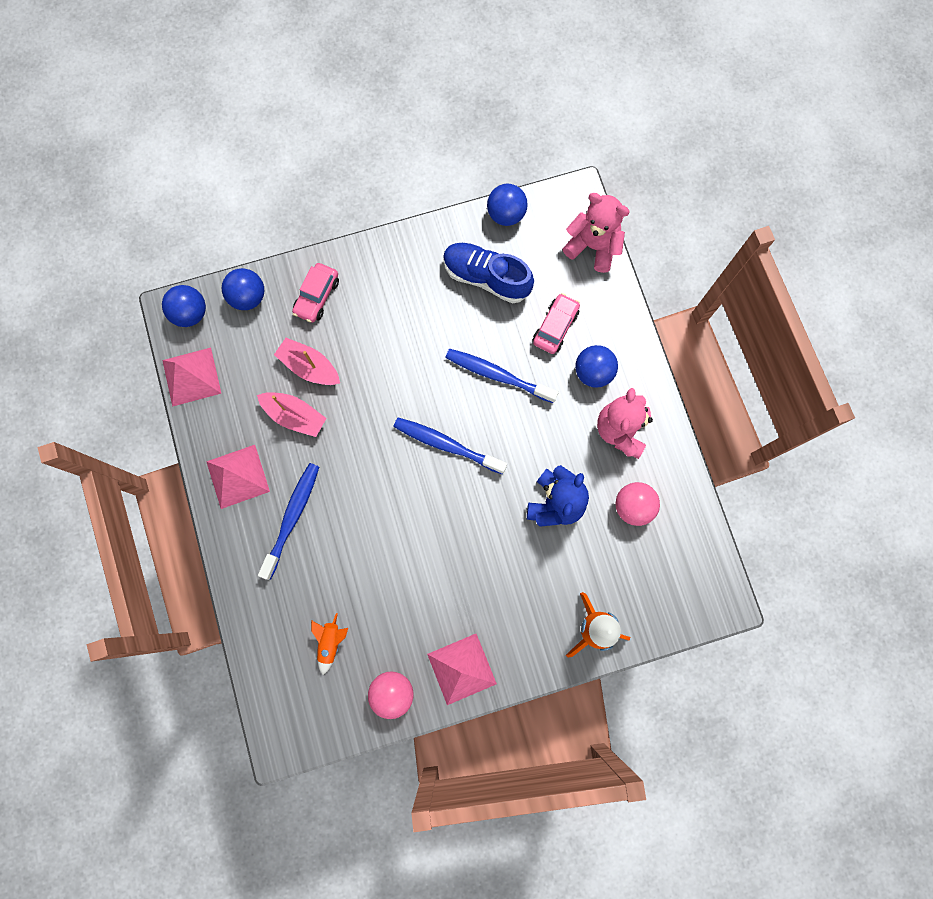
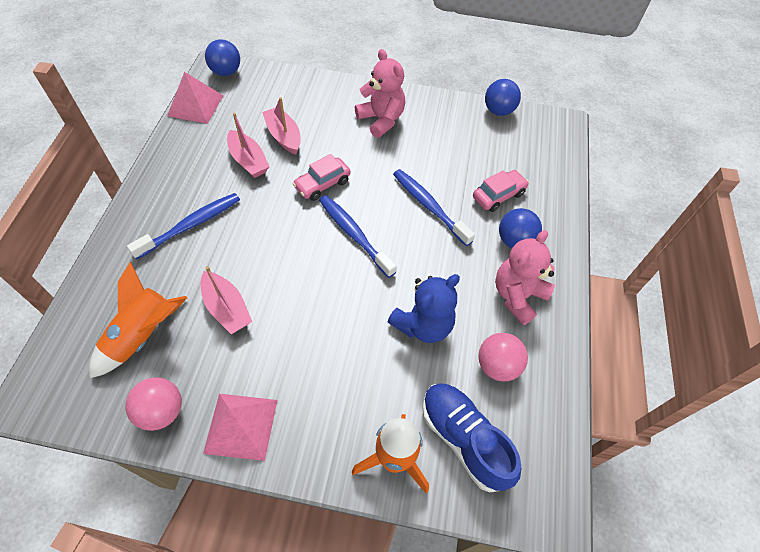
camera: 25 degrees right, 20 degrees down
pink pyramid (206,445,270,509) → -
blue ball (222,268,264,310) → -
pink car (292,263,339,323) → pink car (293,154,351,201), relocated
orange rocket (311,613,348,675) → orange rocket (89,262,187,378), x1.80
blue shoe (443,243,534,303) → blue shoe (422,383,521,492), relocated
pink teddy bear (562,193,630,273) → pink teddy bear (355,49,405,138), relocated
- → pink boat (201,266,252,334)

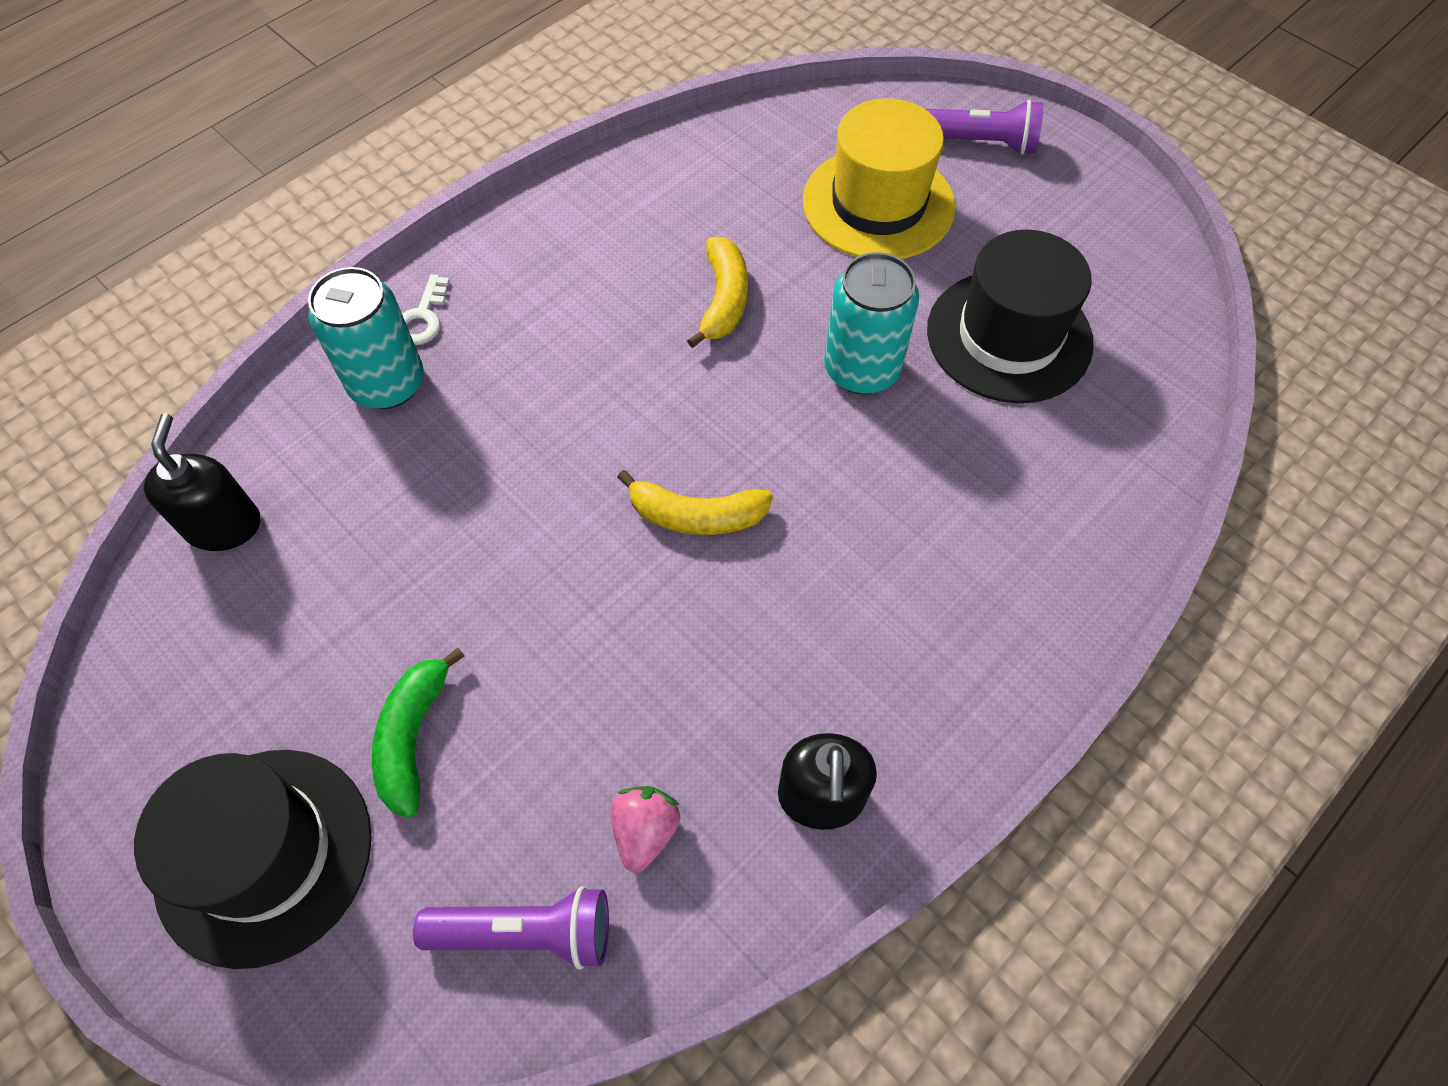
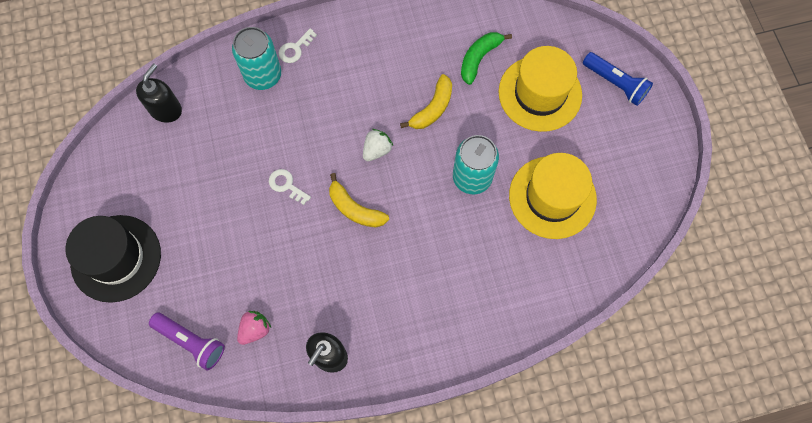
camera: 30 degrees right, 10 degrees up
green banana (372,647,465,818) → green banana (461,32,512,85), relocated
purple flashlight (925,100,1044,155) → blue flashlight (583,52,653,106)
black hat (927,230,1094,403) → yellow hat (509,153,597,239)
- → white key (269,169,311,205)
- → white strawberry (363,129,393,161)

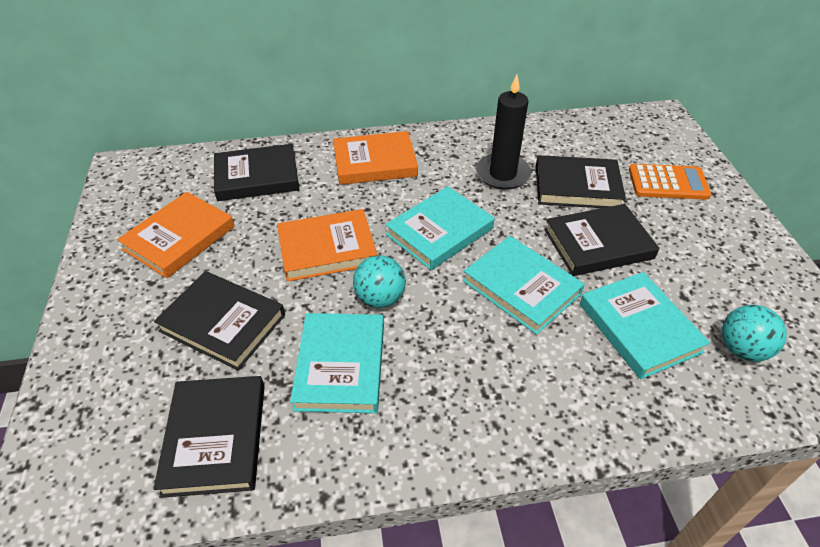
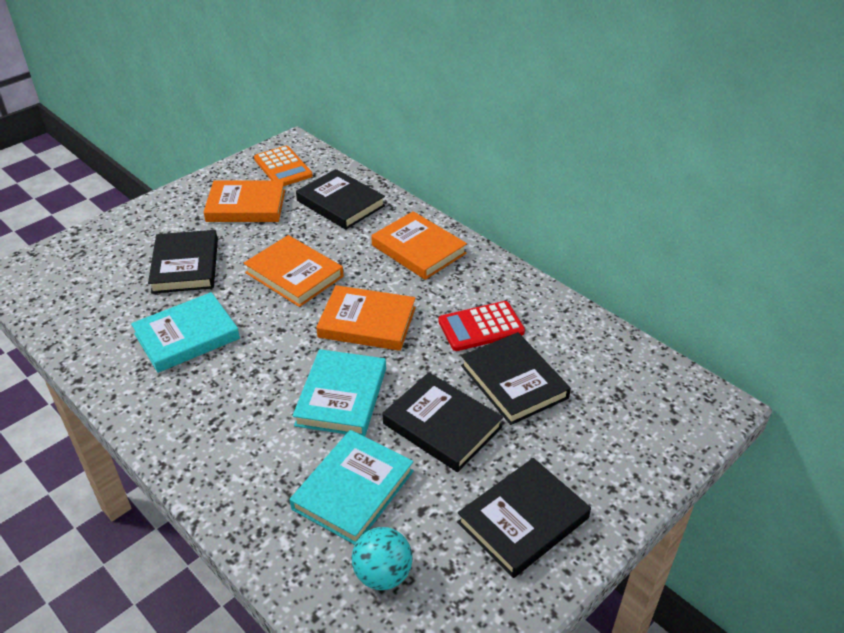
camera: 55 degrees right, 5 degrees down
black book (153,376,265,498) → black book (457,458,591,578), relocated
turquoise ball (353,256,406,308) → -
turquoise book (385,186,494,270) → orange book (316,285,416,351)
black candle (476,75,531,190) → red calculator (438,301,525,351)
orange calculator (629,164,711,200) → orange calculator (254,146,313,186), relocated

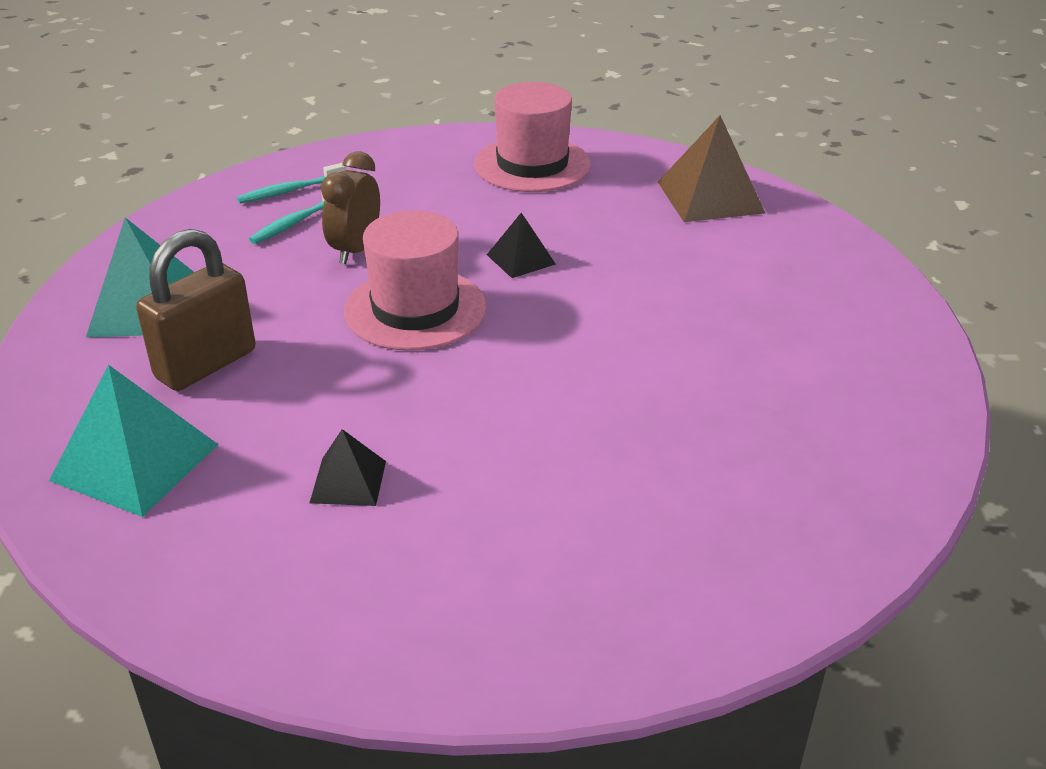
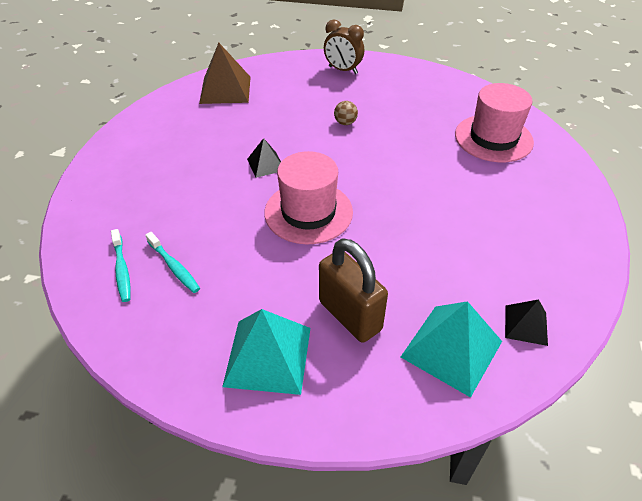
camera: 80 degrees left, 10 degrees up
black pyramid (310,429,386,506) → black pyramid (505,299,548,346), relocated
brown clock (321,151,380,264) → brown clock (324,19,364,74), relocated
pink hat (474,82,591,192) → pink hat (455,83,534,162), relocated
- → brown ball (334,101,358,125)

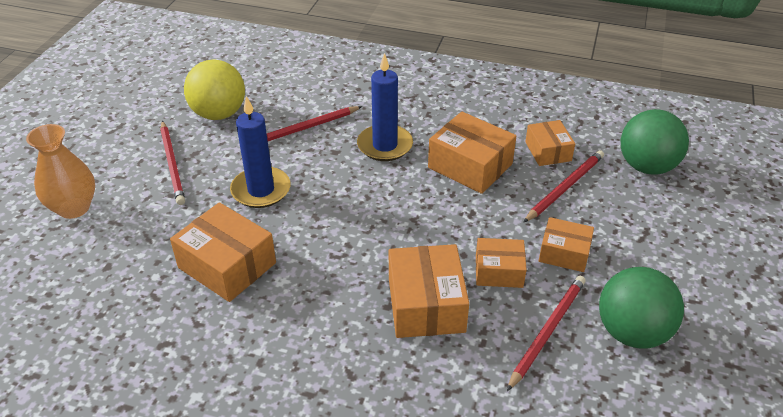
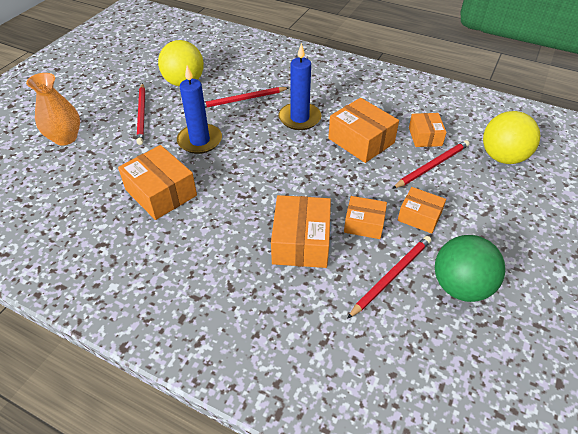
camera: 10 degrees right, 5 degrees up
green ball (621,109,689,175) → yellow ball (483,111,540,164)

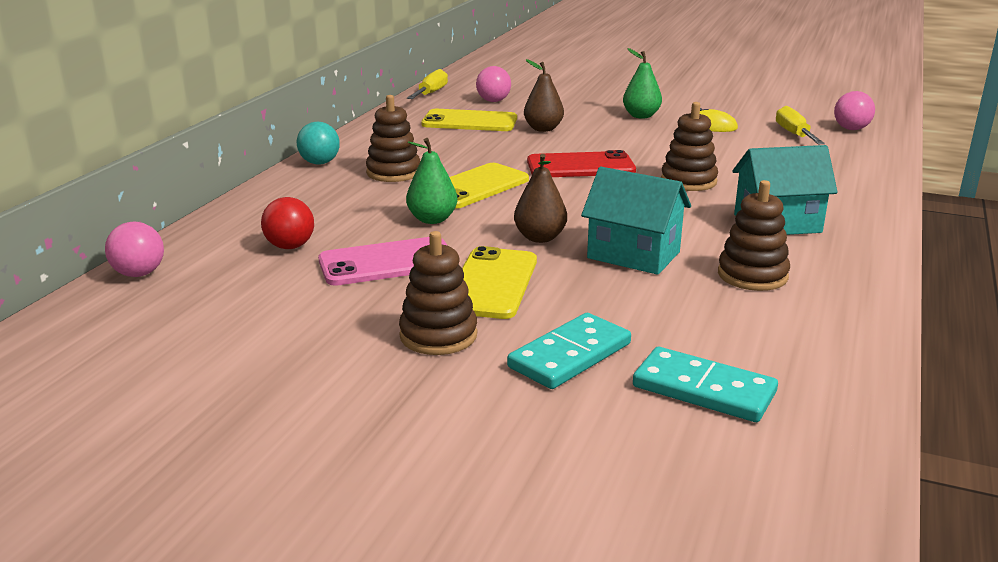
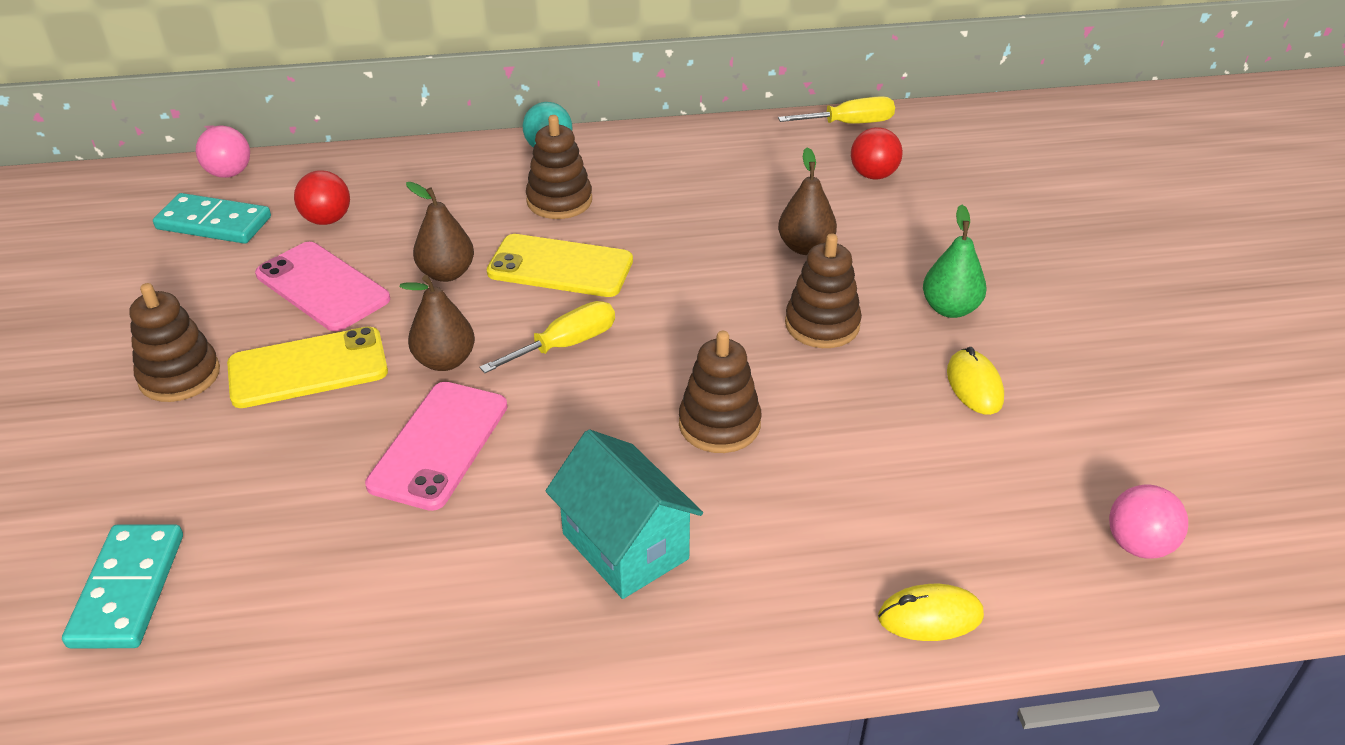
camera: 60 degrees right, 15 degrees up
green pear (406,138,458,224) → brown pear (406,182,474,282)
yellow phone (421,109,517,131) → -
pink ball (476,66,511,102) → red ball (851,127,903,179)
turquoise domino (507,313,631,389) → turquoise domino (153,193,271,244), relocated
red phone (527,150,636,177) → -
turquoise house (581,167,691,275) → pink phone (365,382,507,511)
brown stacking toy (718,180,790,291) → brown stacking toy (785,233,862,348), relocated
yellow screwdriver (776,106,825,144) → yellow screwdriver (480,301,615,373), relocated
- → yellow mouse (878,584,984,641)

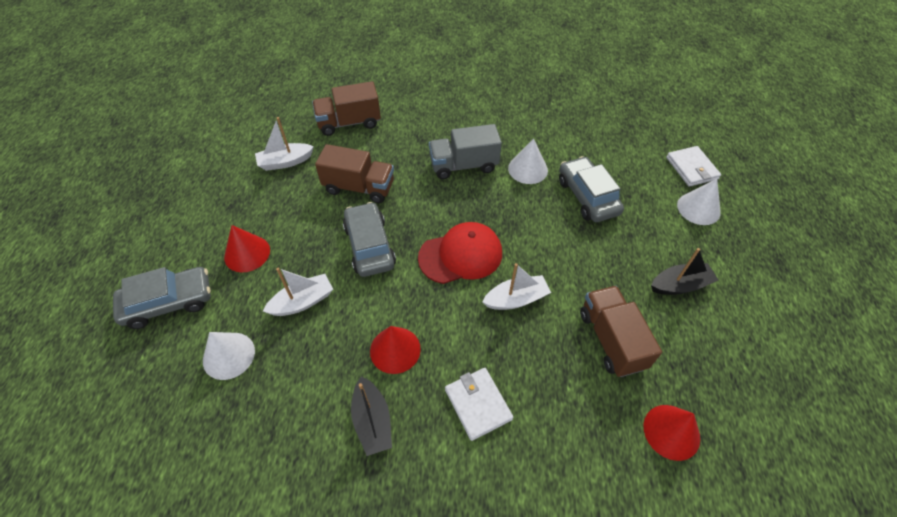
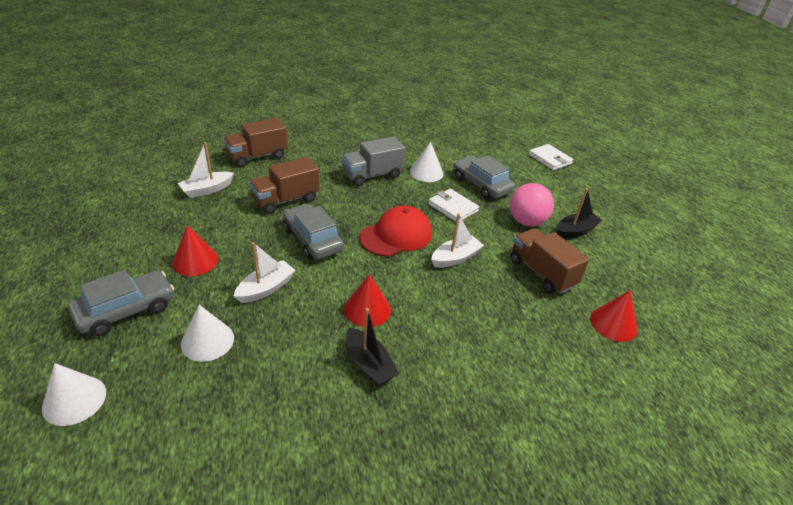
camera: 20 degrees left, 15 degrees down
brown truck (315,144,394,203) → brown truck (249,157,319,214), 150 degrees clockwise
white wallet (445,368,513,441) → white wallet (428,189,479,222), relocated
white cone (677,179,721,225) → white cone (42,363,106,426), relocated
- → pink ball (510,183,554,226)

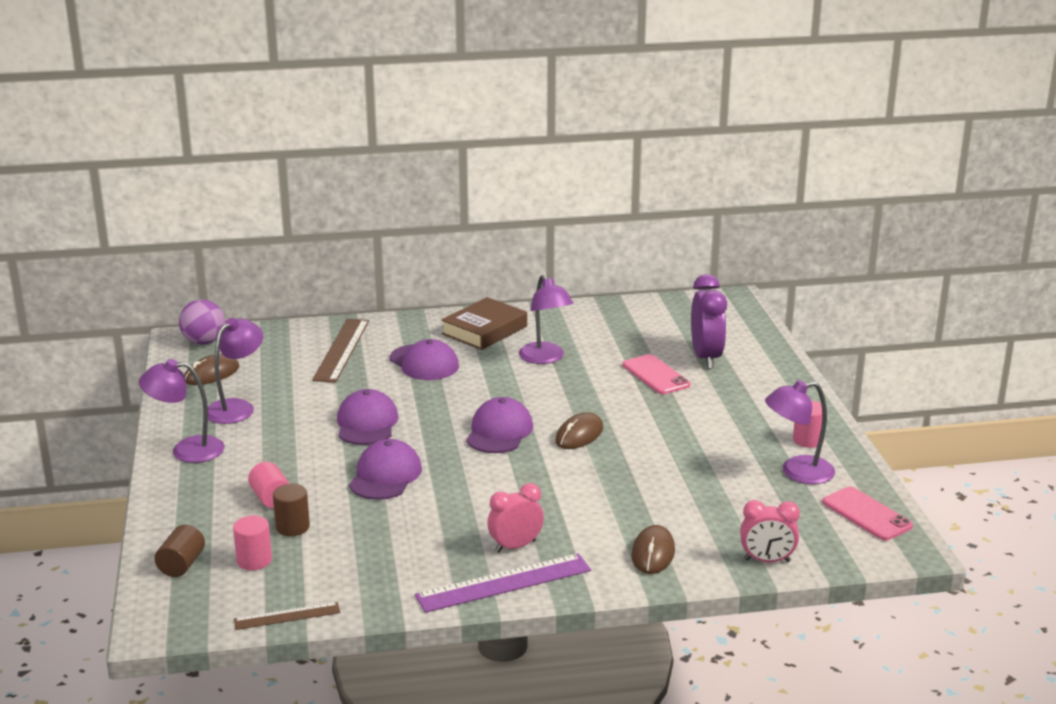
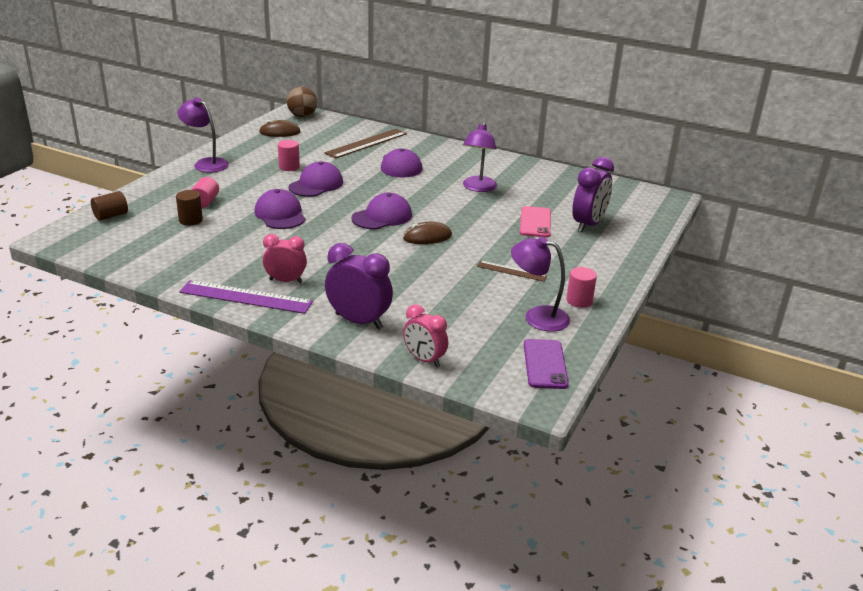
camera: 35 degrees right, 5 degrees up
purple ball (179,299,225,345) → brown ball (287,86,317,117)
purple lamp (208,318,263,424) → -
pink cylinder (233,516,272,570) → pink cylinder (278,140,300,171), relocated
brown ruler (234,602,340,630) → brown ruler (477,261,547,282), relocated
purple cap (349,439,422,500) → purple cap (255,189,306,229), 75 degrees counterclockwise
brown book (441,297,527,350) → -
brown mouse (631,525,675,574) → purple clock (325,243,393,329)
pink phone (823,487,913,540) → purple phone (524,339,569,389)

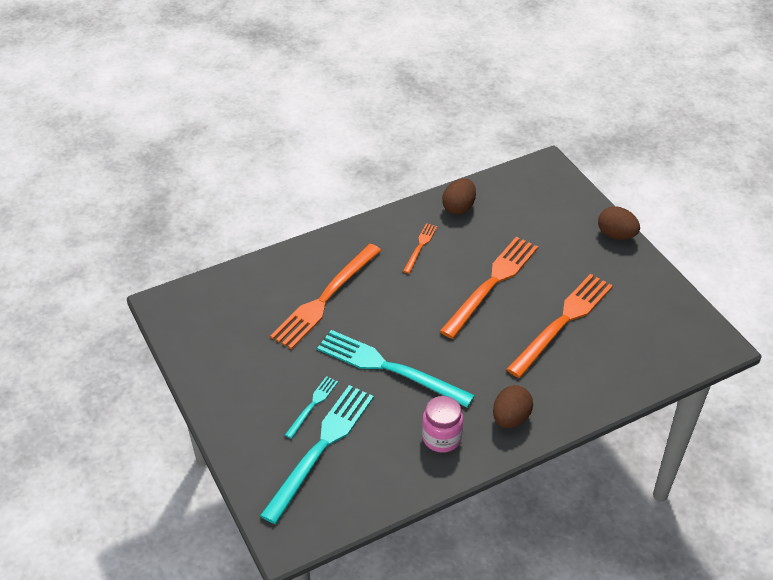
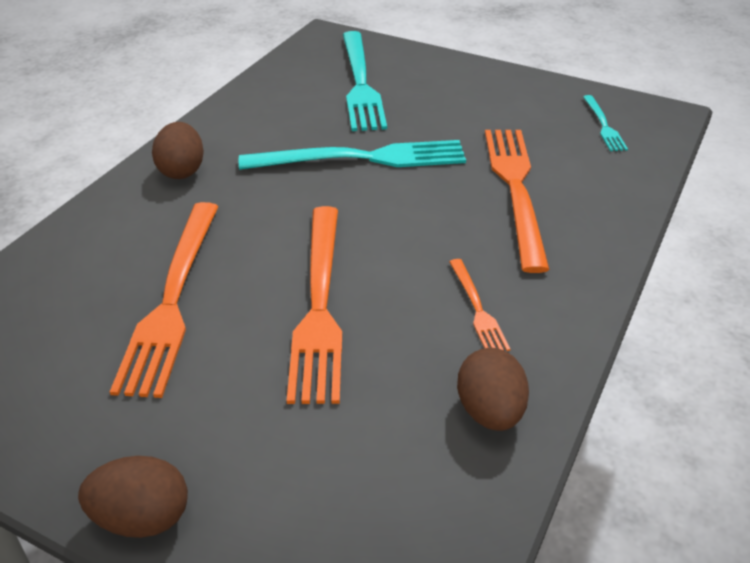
camera: 145 degrees right, 5 degrees down
turquoise fork (285,376,338,439) → turquoise fork (583,95,628,151), relocated
pink jar (422,396,463,453) → -

